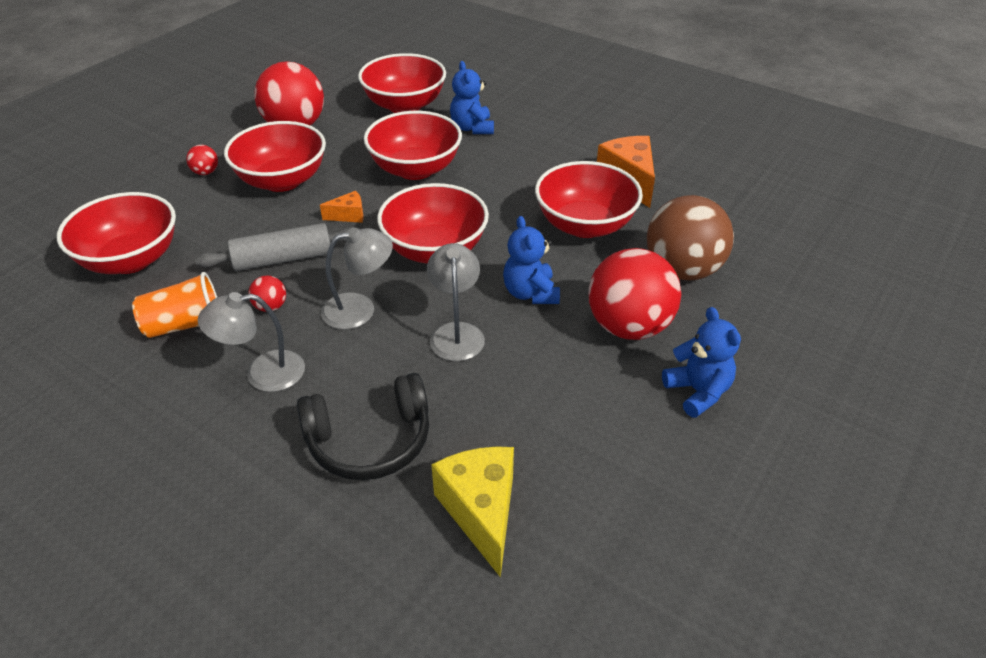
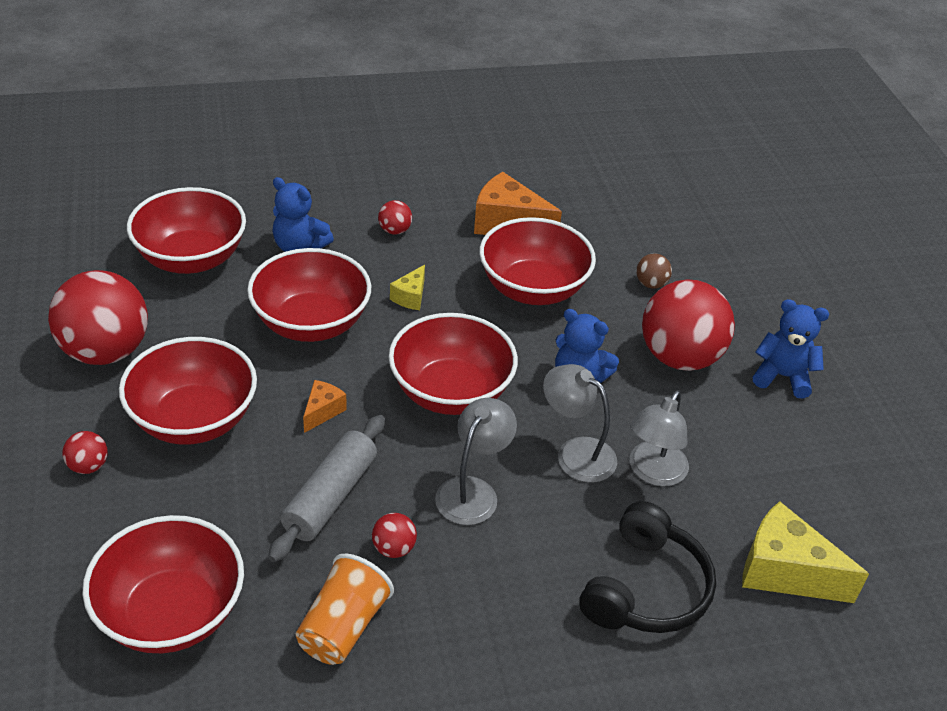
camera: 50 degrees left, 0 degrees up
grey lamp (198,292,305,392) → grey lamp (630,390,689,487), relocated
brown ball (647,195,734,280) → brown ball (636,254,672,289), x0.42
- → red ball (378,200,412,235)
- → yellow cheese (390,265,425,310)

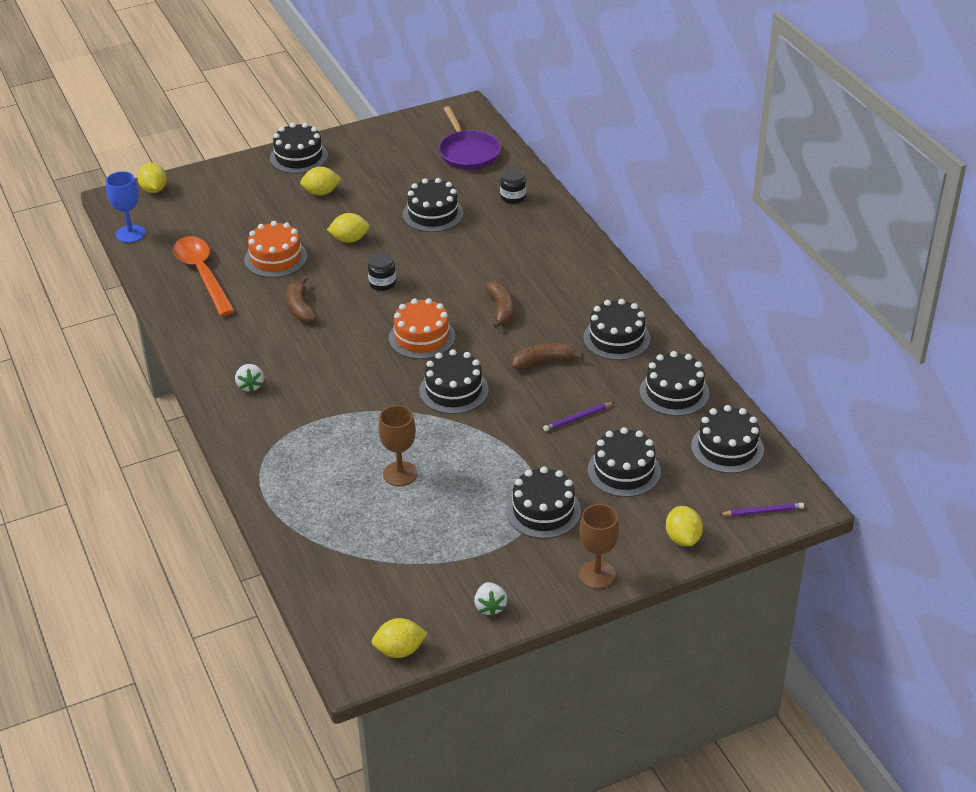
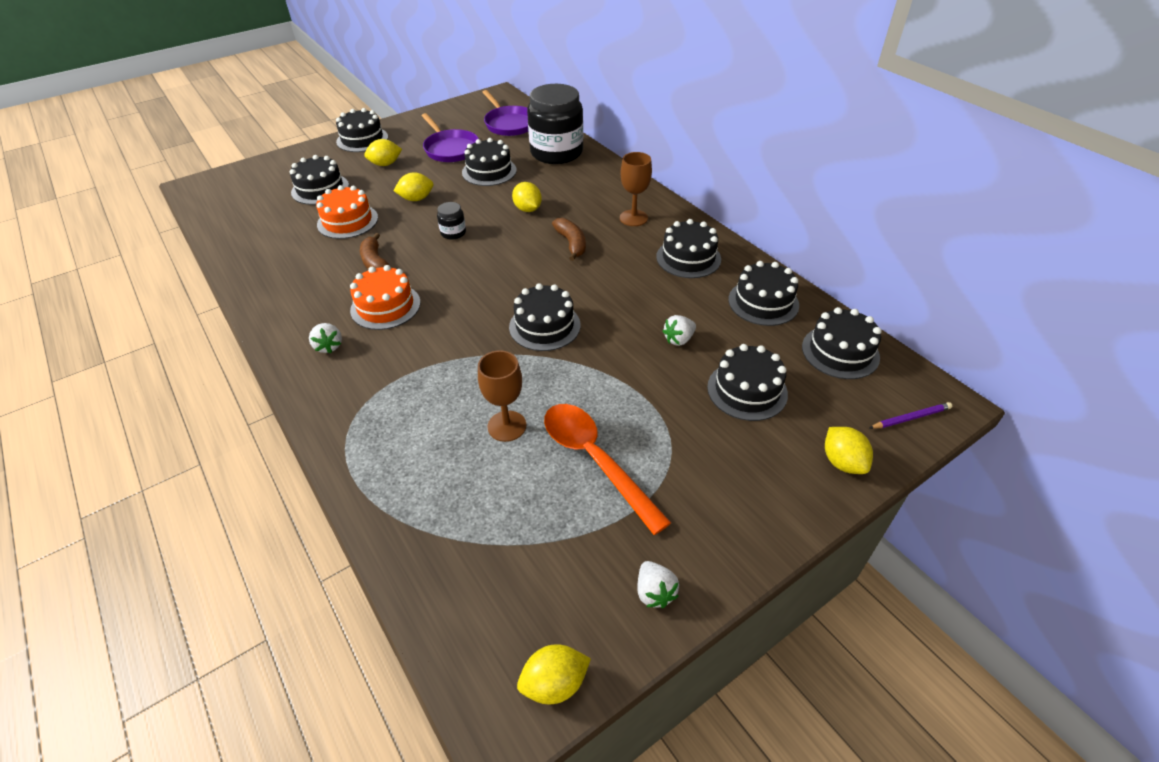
camera: 10 degrees left, 5 degrees up
blue goblet (106,171,145,243) → -
yellow lemon (137,163,167,193) → yellow lemon (512,182,542,212), relocated
orange spoon (174,236,235,316) → orange spoon (544,404,671,535), relocated
orange cake (389,298,455,359) → orange cake (350,265,421,330), relocated
black jar (500,168,526,204) → black jar (527,84,583,164), x2.39
black cake (506,467,581,539) → black cake (290,155,349,205), relocated
brown banana (512,343,583,370) → -
purple pencil (543,402,614,431) → white strawberry (663,315,696,346)
brown goblet (579,504,619,589) → brown goblet (620,152,652,226), relocated
- → purple pan (422,113,479,162)

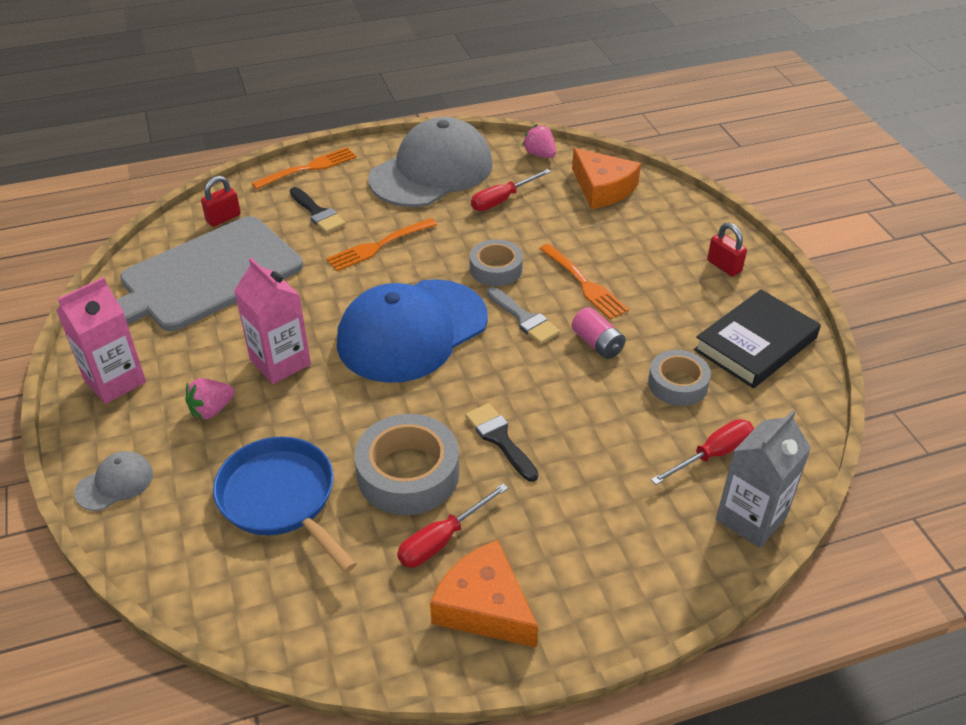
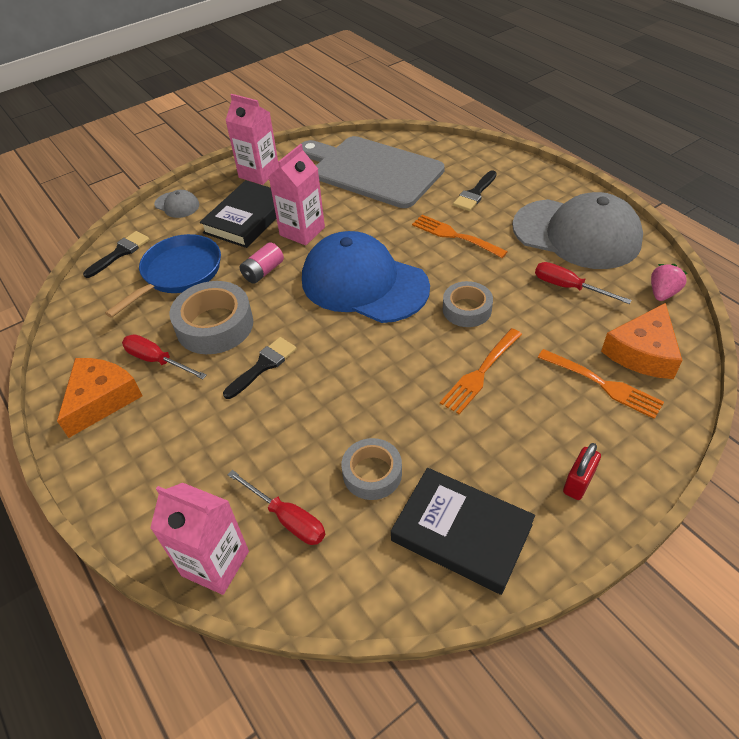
camera: 75 degrees right, 5 degrees up
pink strawberry (185,378,234,420) → black book (200,180,276,248)
red padlock (201,176,241,227) → -
orange fork (251,147,357,190) → orange fork (537,349,664,419), relocated
grey brush (487,287,560,344) → -
pink battery (572,307,626,359) → pink battery (240,242,284,284), relocated
grey carton (716,410,811,548) → pink carton (150,483,249,595)
- → black brush (83,231,150,278)

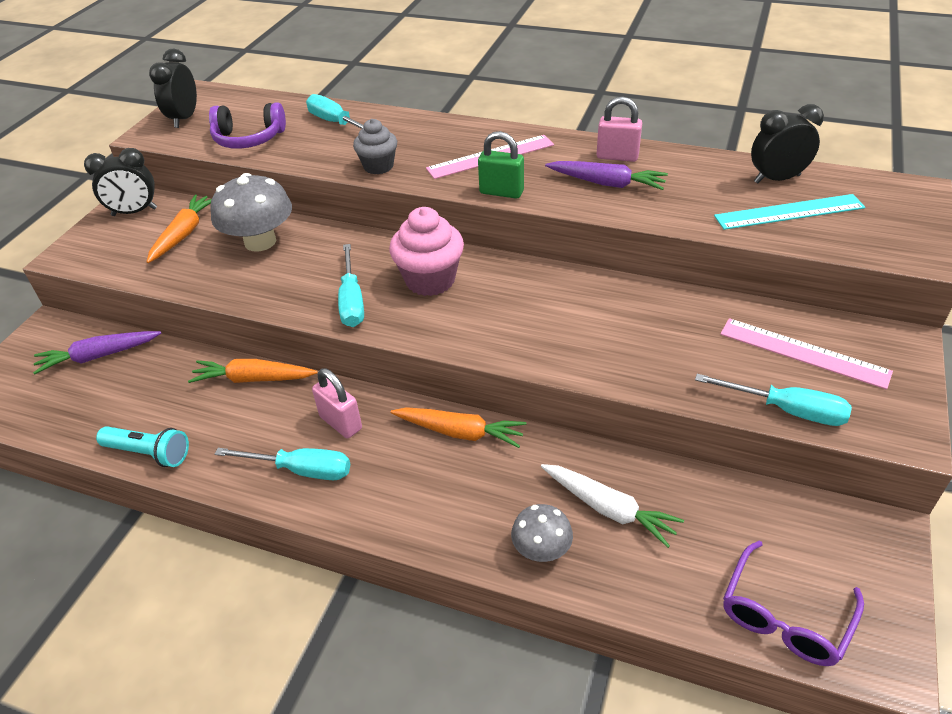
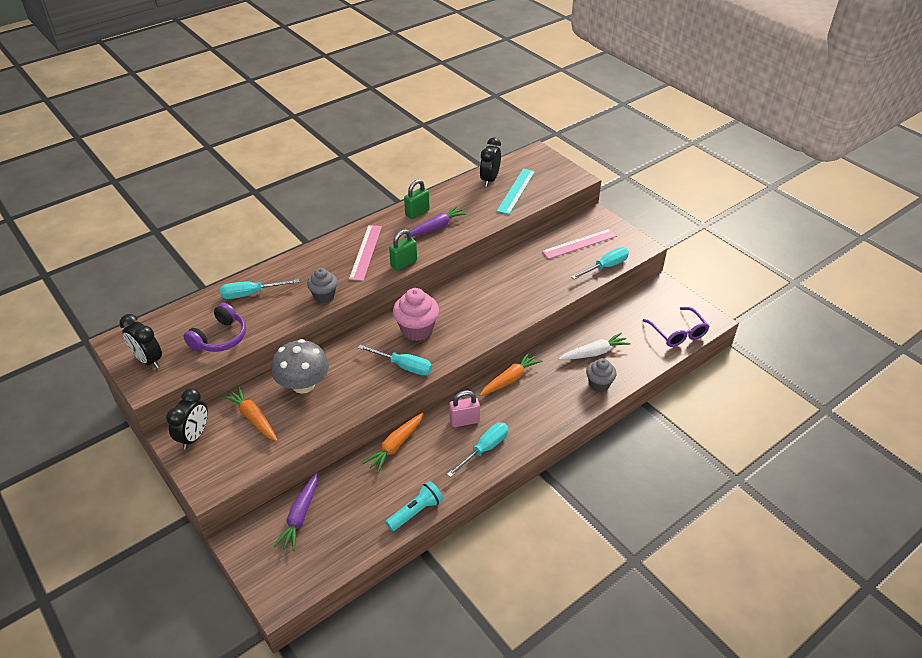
camera: 60 degrees left, 0 degrees up
grey mushroom (511,504,573,562) → grey cupcake (586,358,617,392)
pink padlock (597,97,642,162) → green padlock (404,179,430,219)

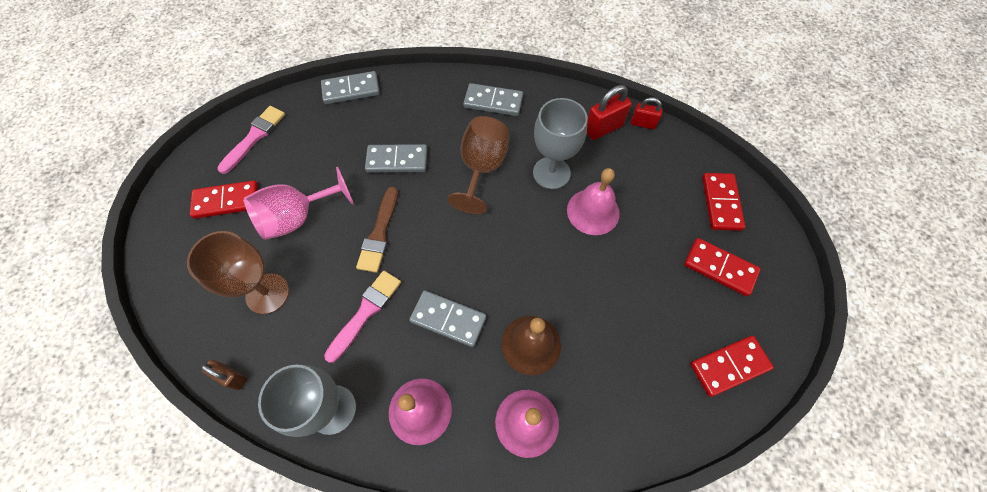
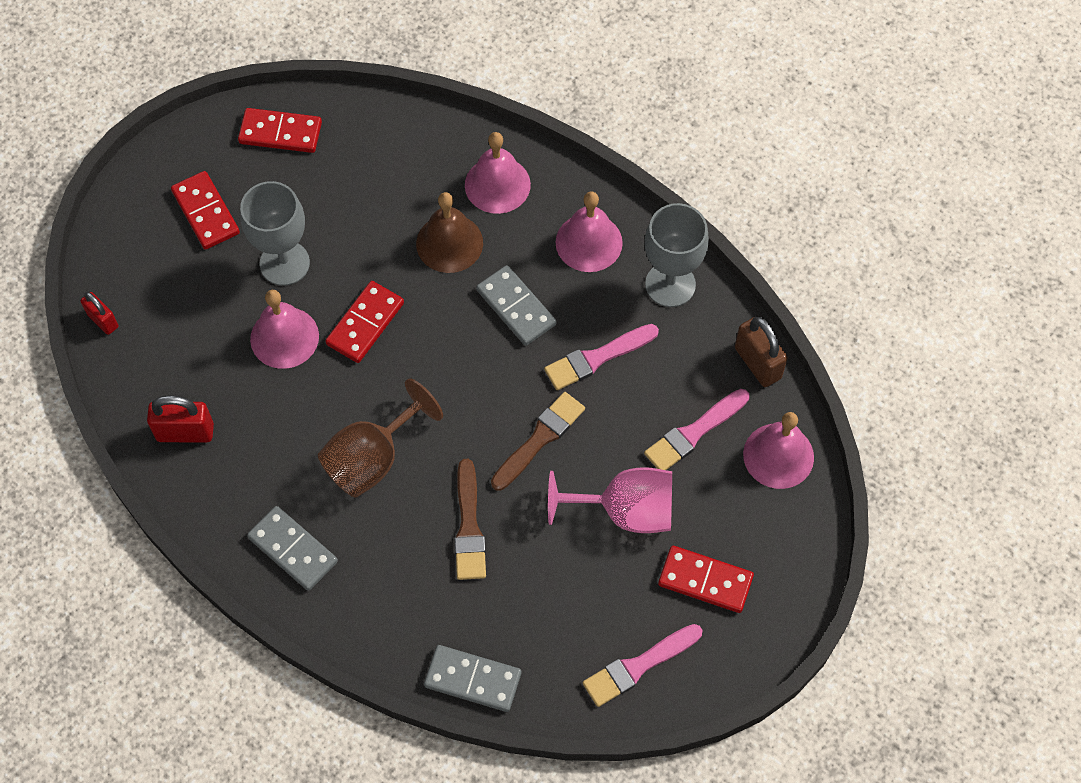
camera: 150 degrees left, 0 degrees up
brown goblet (187,231,289,314) → pink brush (644,389,749,470)
brown padlock (201,360,247,390) → brown padlock (735,316,788,387), x1.56
grey domino (365,144,427,173) → brown brush (454,459,486,580)
grey goblet (533,98,588,189) → grey goblet (240,181,310,286), relocated
red padlock (631,97,663,129) → red padlock (80,292,119,335), relocated
red domino (702,173,745,231) → red domino (325,281,404,363), relocated
- → pink bell (743,412,814,489)

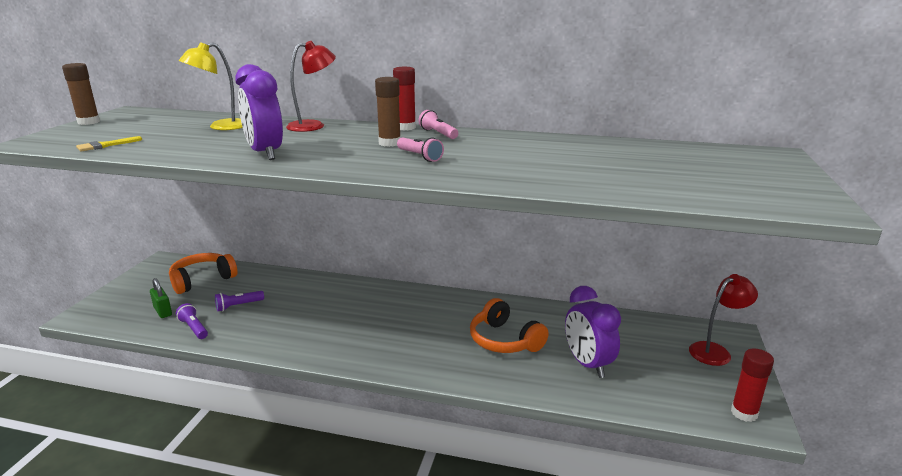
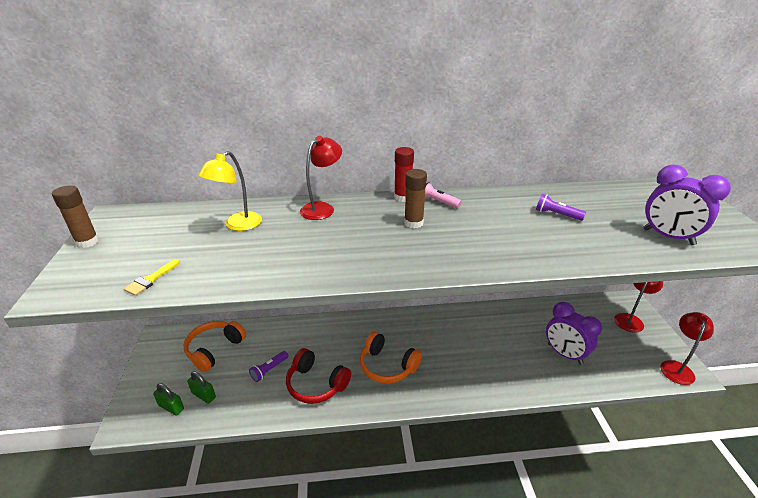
camera: 20 degrees left, 10 degrees up
purple flashlight (176,303,208,339) → purple flashlight (536,194,586,221), relocated
purple clock (235,64,283,160) → purple clock (643,164,731,245), relocated
pink flashlight (397,137,444,162) → -
orange headphones (470,298,549,353) → orange headphones (360,332,422,384), relocated
red glue stick (731,348,774,422) → red lamp (660,312,714,385)
- → green padlock (153,383,184,416)
- → red headphones (286,348,351,404)

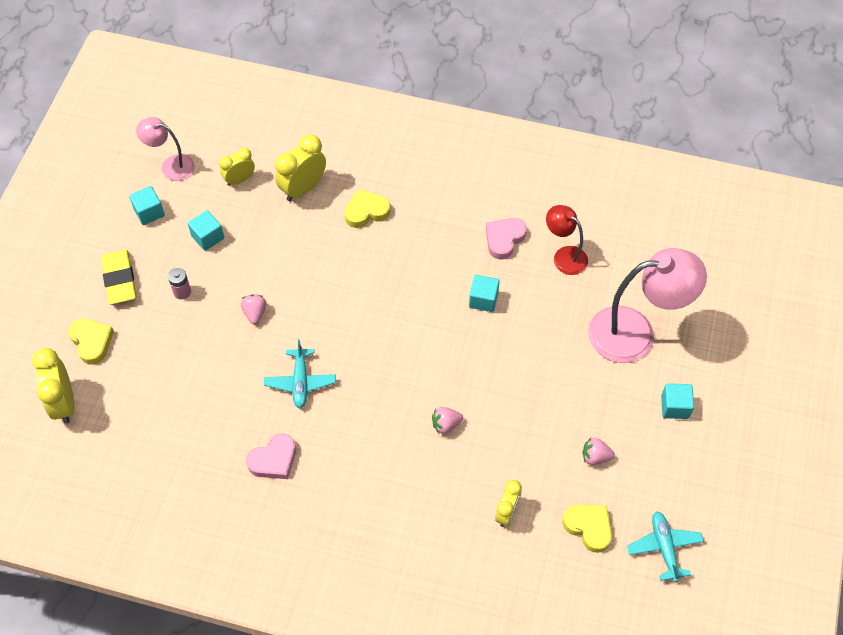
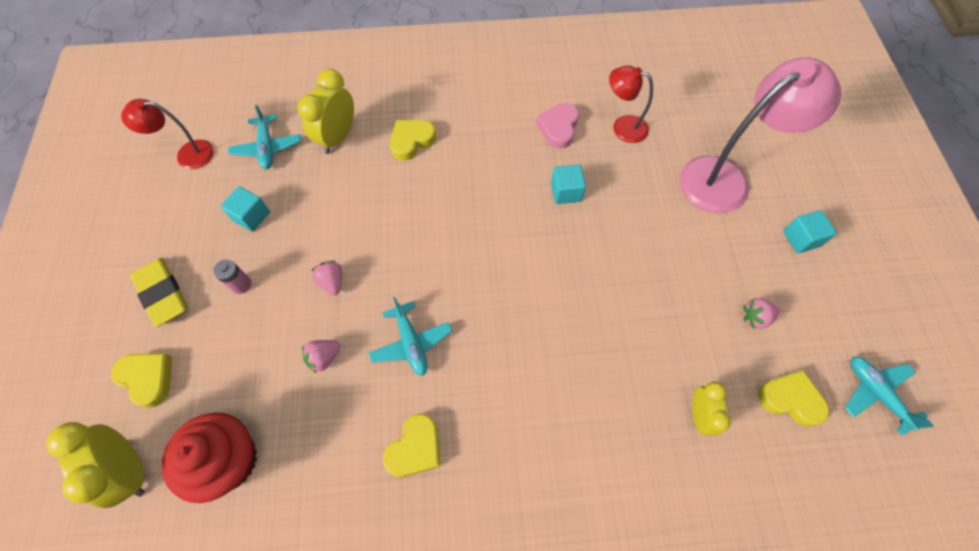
camera: 20 degrees left, 5 degrees up
turquoise cube (129,186,165,225) → -
pink lamp (136,117,195,181) → red lamp (121,99,214,169)
yellow clock (219,148,255,186) → turquoise plane (228,105,301,169)
pink heart (246,434,296,479) → yellow heart (383,414,440,477)
pink strawberry (432,407,463,434) → pink strawberry (302,340,340,373), relocated
- → red cupcake (162,412,257,503)

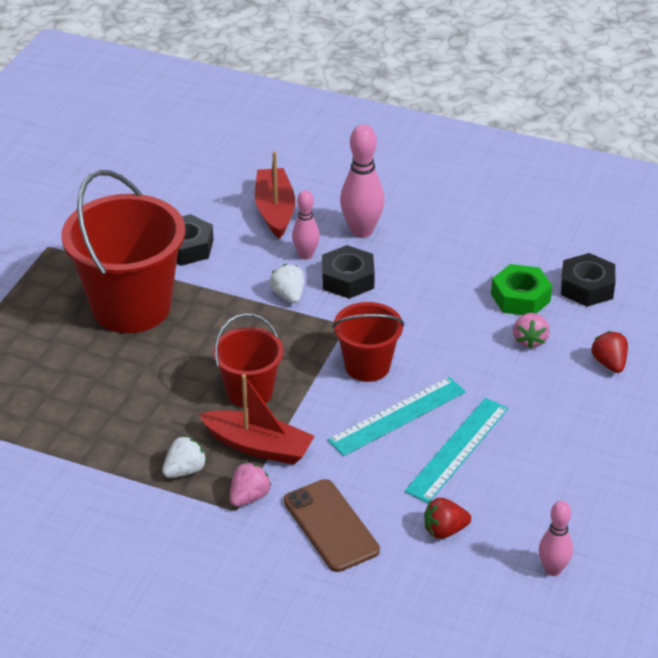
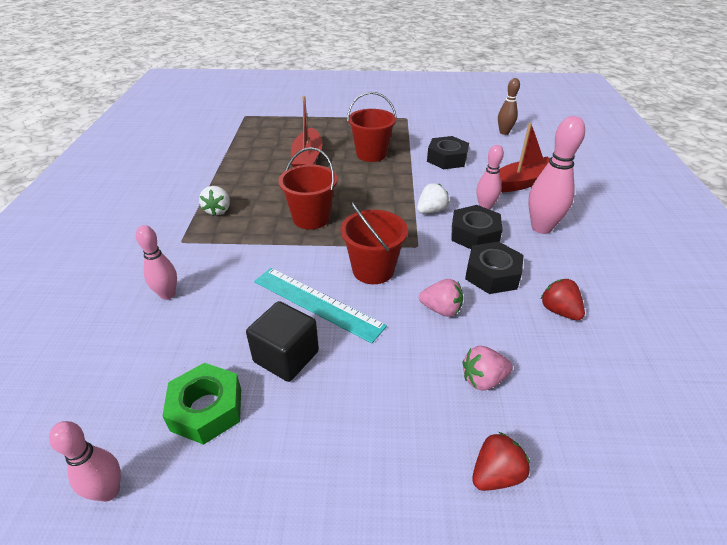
camera: 70 degrees right, 0 degrees up
red bucket (61,170,185,333) → red bucket (347,92,397,162), x0.55
white strawberry (162,436,207,478) → white strawberry (199,186,230,216), 60 degrees clockwise
red boat (198,374,315,464) → red boat (291,96,322,167), relocated
pink strawberry (230,462,272,507) → pink strawberry (419,279,463,317), relocated
brown phone (284,479,380,572) → pink bowling pin (136,225,177,300)
turquoise ruler (405,398,508,503) → black cube (246,301,319,382)
red strawberry (424,498,471,539) → red strawberry (541,279,585,320), relocated
green nut (491,264,552,315) → green nut (162,363,241,445), relocated
black nut (561,253,615,307) → black nut (465,242,524,294), relocated
- → brown bowling pin (498,78,520,135)

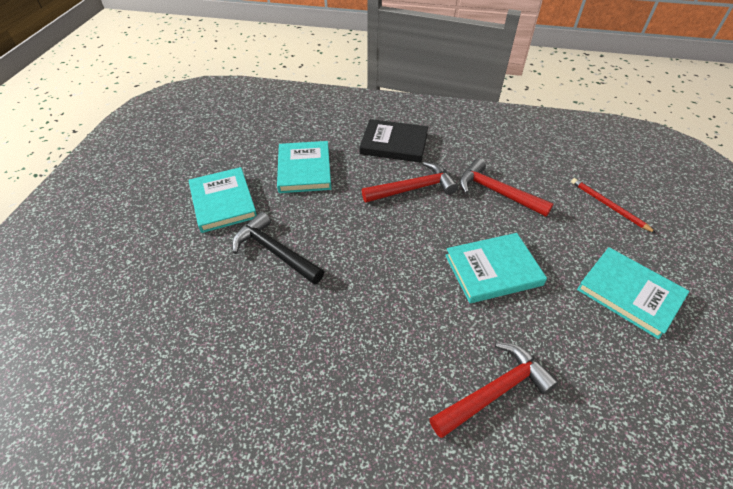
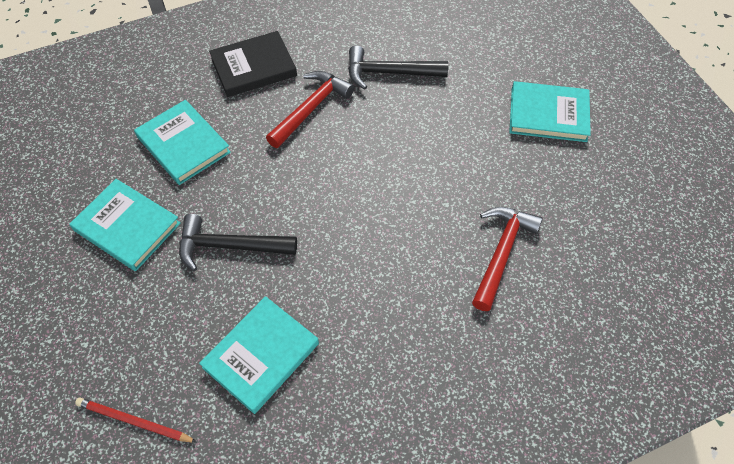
camera: 35 degrees left, 10 degrees up
turquoise book (445,233,547,303) → turquoise book (199,296,319,414), relocated
red hammer (460,159,554,217) → black hammer (348,46,448,90)
red pencil (571,178,656,233) → red pencil (75,398,197,442), relocated

